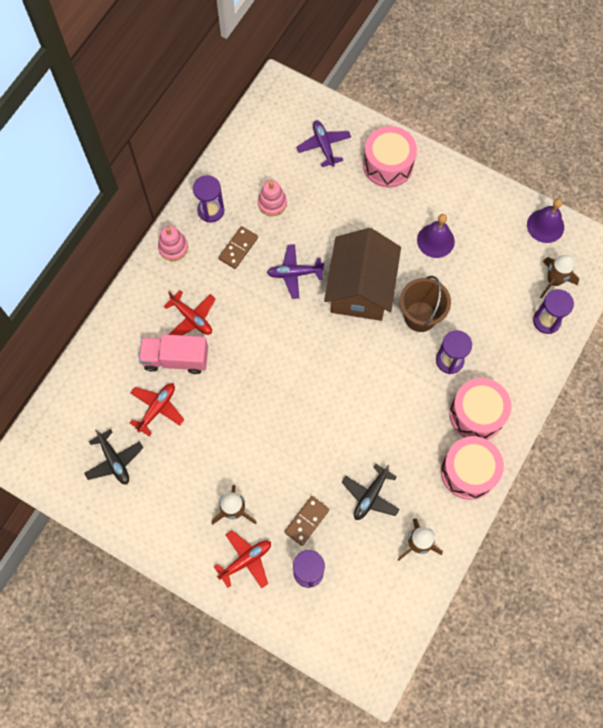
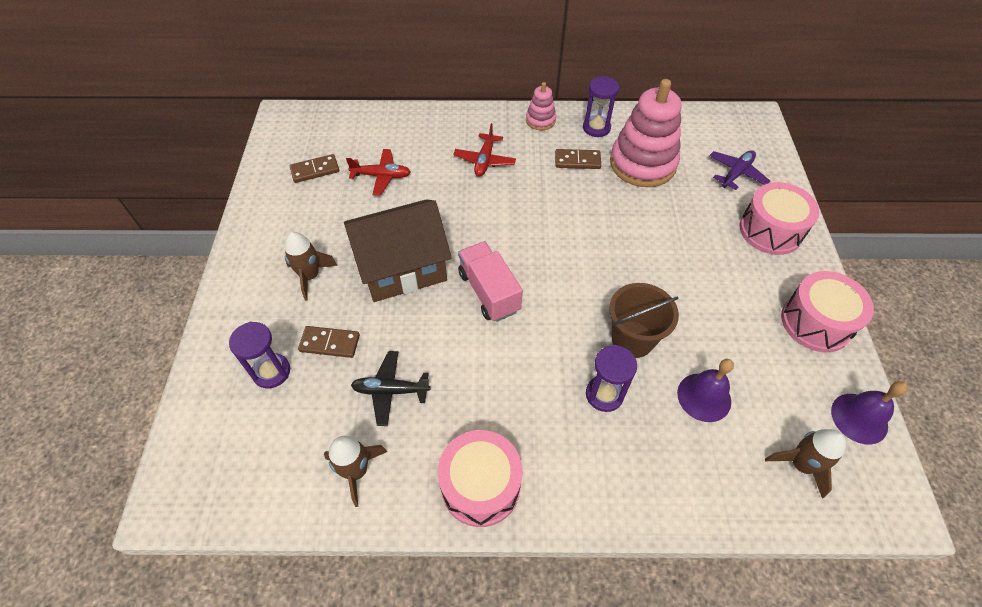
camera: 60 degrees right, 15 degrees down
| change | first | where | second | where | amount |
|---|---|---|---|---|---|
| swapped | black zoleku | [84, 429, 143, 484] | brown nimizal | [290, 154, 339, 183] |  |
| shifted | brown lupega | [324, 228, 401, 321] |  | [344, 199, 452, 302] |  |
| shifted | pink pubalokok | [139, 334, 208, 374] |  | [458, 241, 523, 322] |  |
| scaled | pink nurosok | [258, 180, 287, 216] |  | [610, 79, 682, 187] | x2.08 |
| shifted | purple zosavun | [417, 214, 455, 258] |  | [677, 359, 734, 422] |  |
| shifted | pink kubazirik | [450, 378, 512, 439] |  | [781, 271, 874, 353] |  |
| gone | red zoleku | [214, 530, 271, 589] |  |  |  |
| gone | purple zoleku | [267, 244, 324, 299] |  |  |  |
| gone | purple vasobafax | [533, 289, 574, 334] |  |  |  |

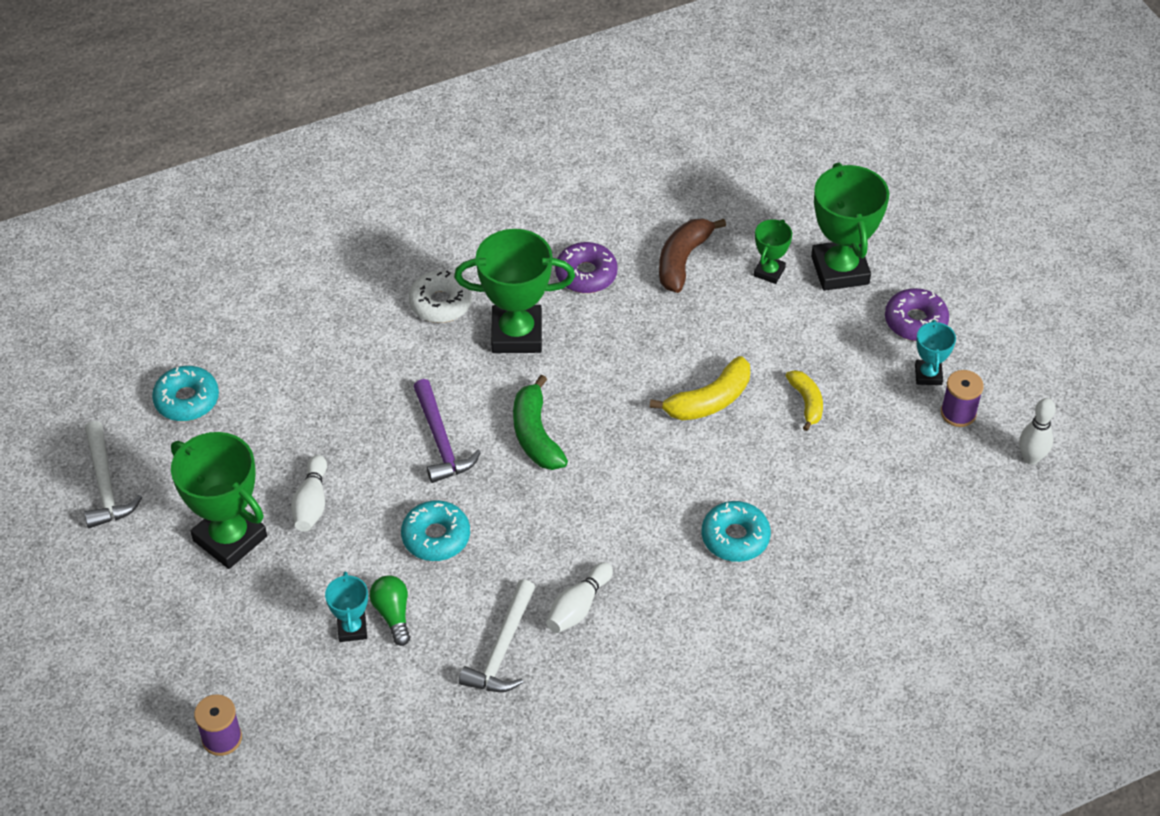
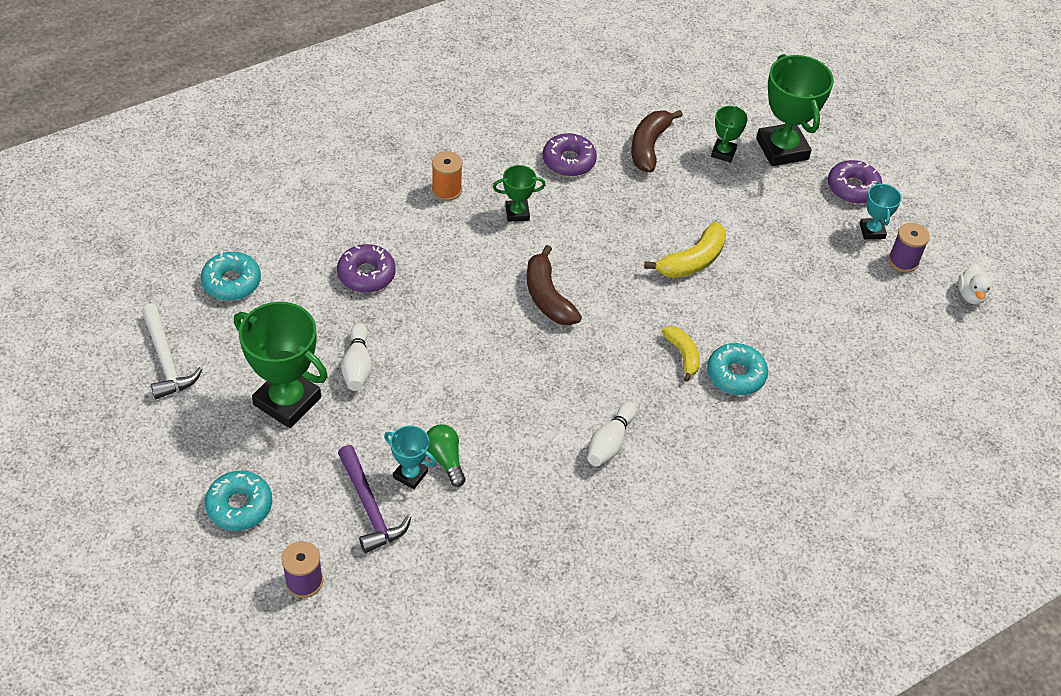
camera: 10 degrees left, 0 degrees up
| change | first | where | second | where | amount |
|---|---|---|---|---|---|
| shifted | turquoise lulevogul | [401, 500, 470, 561] |  | [205, 471, 272, 531] |  |
| new |  |  | purple lulevogul | [337, 244, 396, 293] |  |
| shifted | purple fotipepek | [413, 379, 481, 483] |  | [338, 445, 411, 553] |  |
| rotated | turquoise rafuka | [325, 572, 368, 642] |  | [384, 426, 436, 489] | 45 degrees counterclockwise |
| swapped | white lulevogul | [409, 271, 472, 323] | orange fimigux | [432, 151, 463, 201] |  |
| scaled | green rafuka | [454, 229, 575, 353] |  | [493, 165, 546, 222] | x0.51 |
| repainted | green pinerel | [513, 375, 568, 470] | brown pinerel | [527, 245, 582, 326] |  |
| shifted | yellow pinerel | [785, 370, 823, 431] |  | [662, 326, 700, 382] |  |
| swapped | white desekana | [1019, 398, 1056, 465] | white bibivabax | [958, 264, 992, 305] |  |
| gone | white fotipepek | [459, 579, 535, 692] |  |  |  |

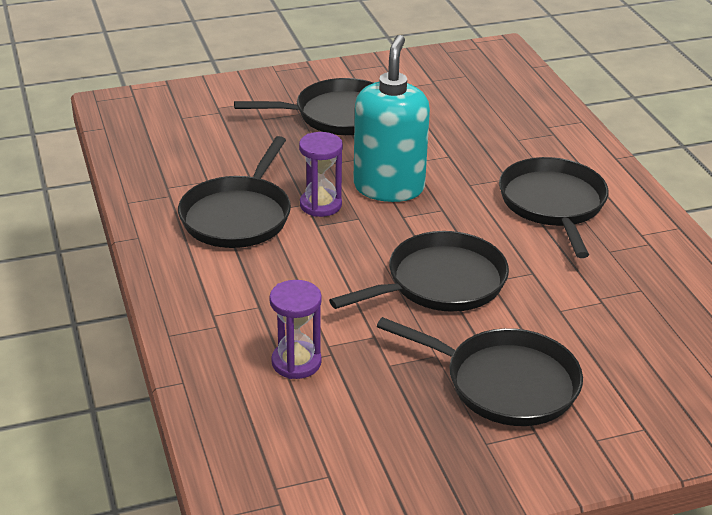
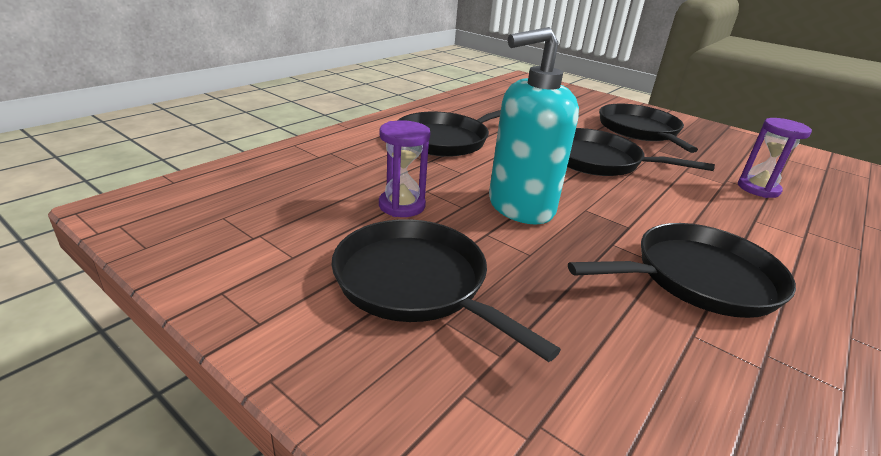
camera: 125 degrees left, 5 degrees down
| change | first | where | second | where | amount |
|---|---|---|---|---|---|
| shifted | purple vasobafax | [299, 132, 343, 217] |  | [379, 120, 430, 217] |  |

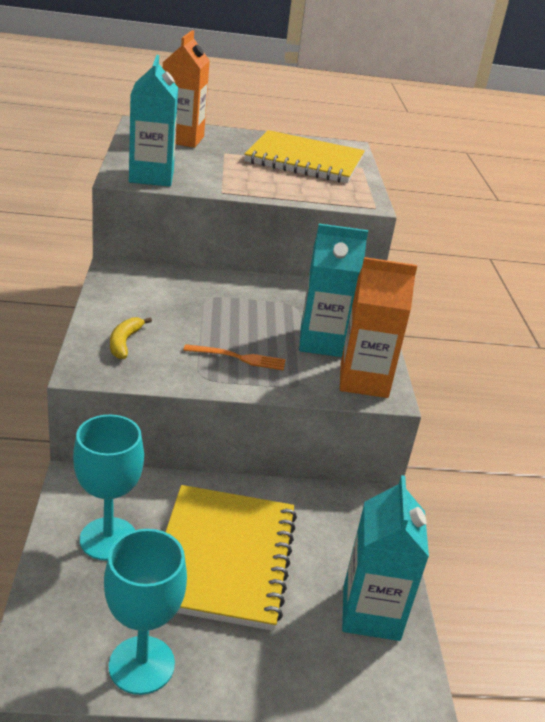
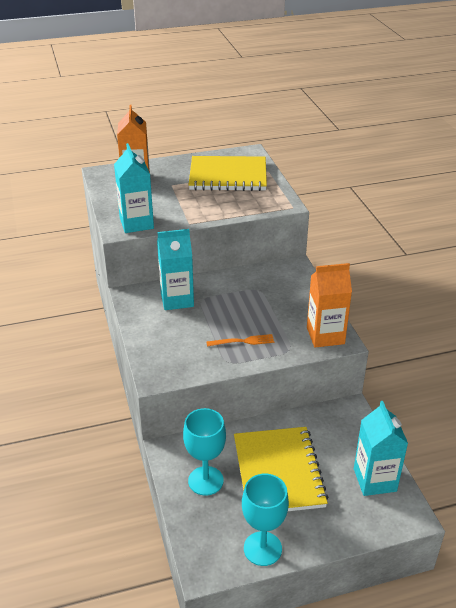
camera: 10 degrees left, 5 degrees up
| change | first | where | second | where | amount |
|---|---|---|---|---|---|
| shifted | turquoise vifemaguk | [299, 224, 368, 357] |  | [157, 229, 194, 310] |  |
| gone | yellow pinerel | [110, 317, 152, 359] |  |  |  |

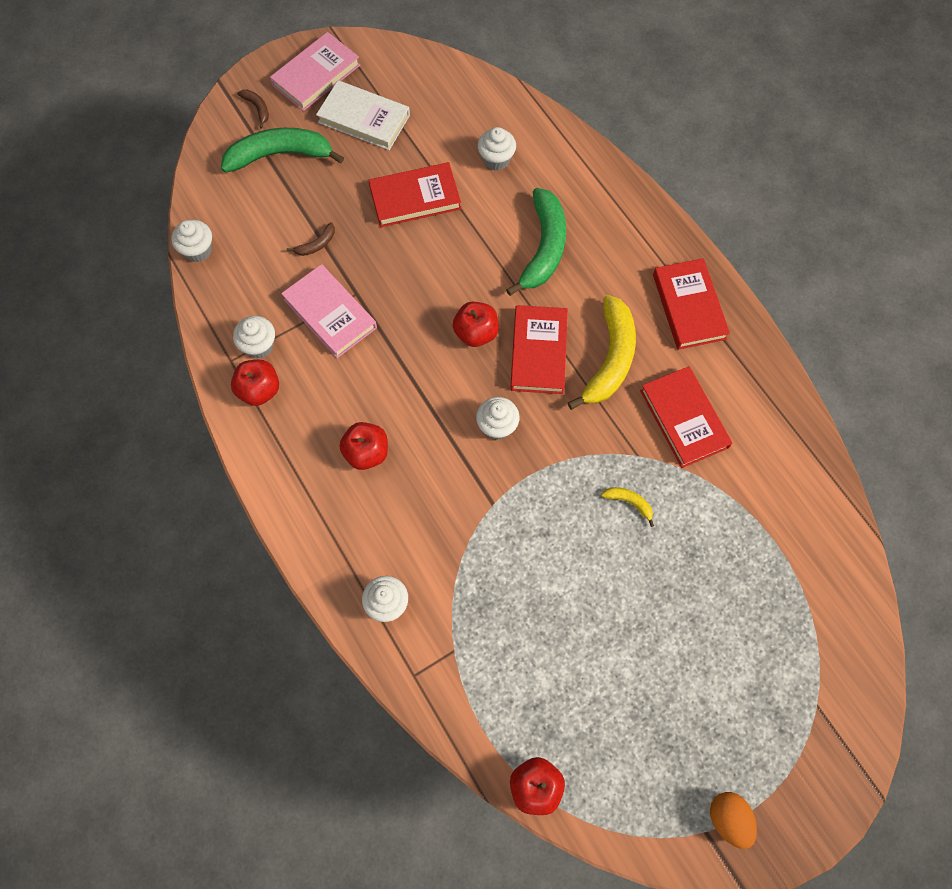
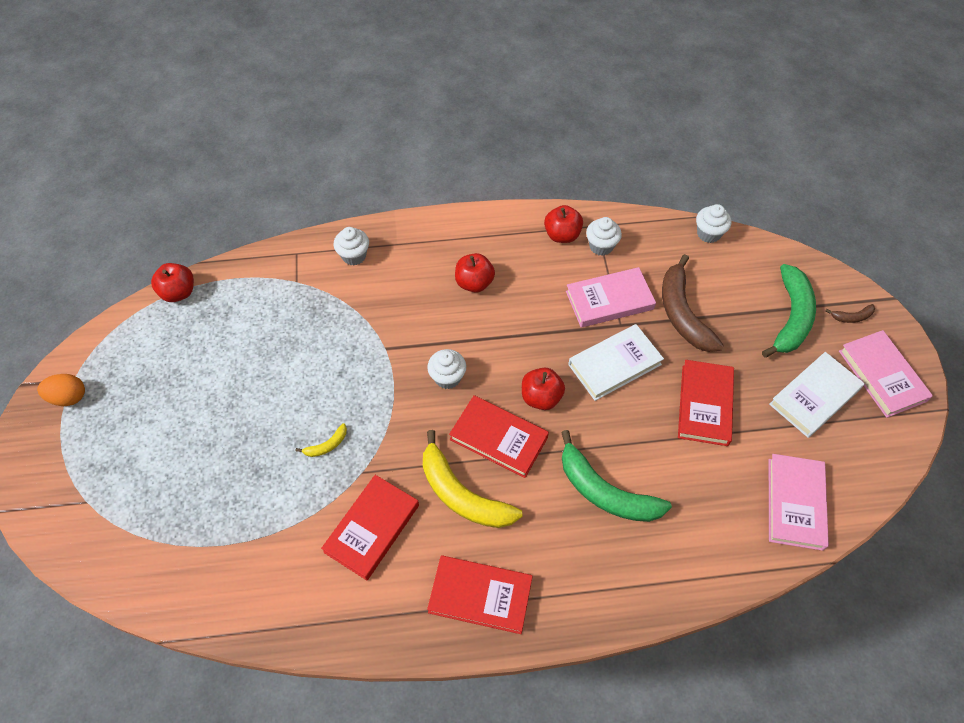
camera: 115 degrees right, 10 degrees down
| change | first | where | second | where | amount |
|---|---|---|---|---|---|
| rotated | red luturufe | [640, 366, 732, 468] |  | [321, 475, 419, 580] | 60 degrees counterclockwise |
| new |  |  | white luturufe | [568, 324, 664, 401] |  |
| scaled | brown pinerel | [287, 222, 335, 256] |  | [662, 254, 724, 352] | x2.31 |
| new |  |  | pink luturufe | [769, 454, 829, 551] |  |
| gone | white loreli | [478, 127, 516, 171] |  |  |  |

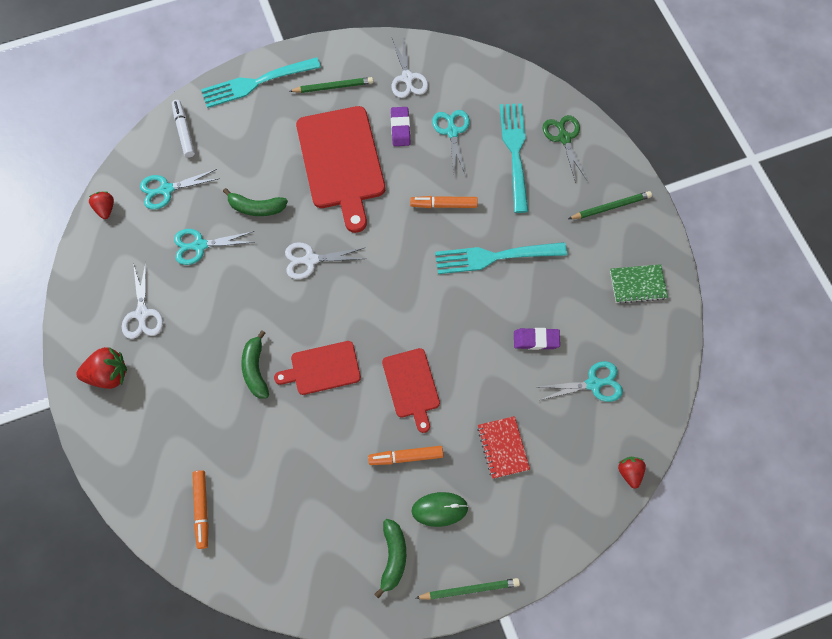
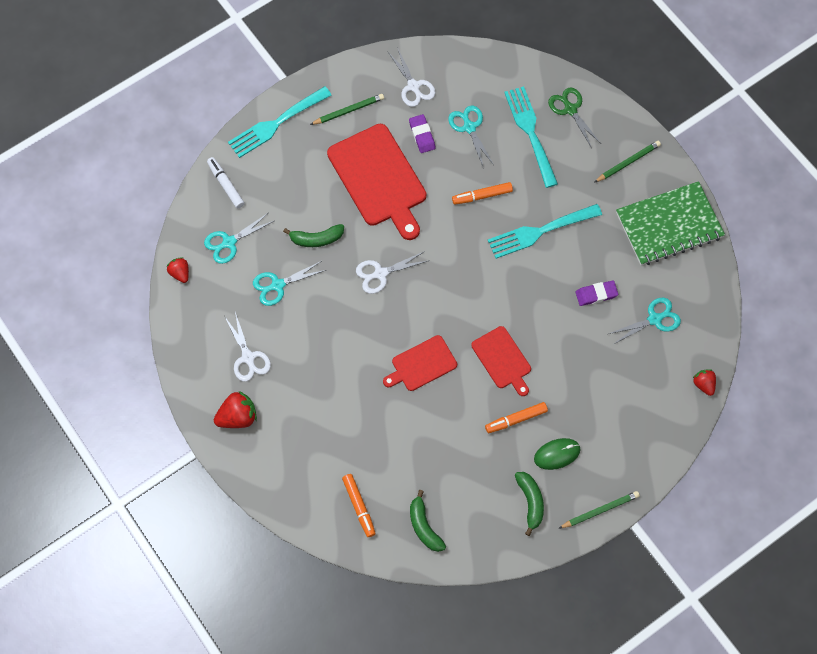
camera: 15 degrees left, 0 degrees up
| change | first | where | second | where | amount |
|---|---|---|---|---|---|
| shifted | green pinerel | [241, 330, 269, 398] |  | [410, 490, 446, 552] |  |
| scaled | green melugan | [610, 264, 668, 304] |  | [616, 181, 725, 265] | x1.97 |
| gone | red melugan | [477, 416, 530, 479] |  |  |  |

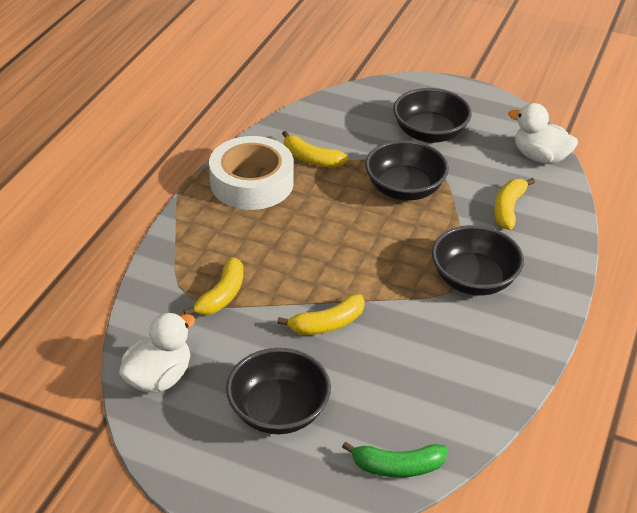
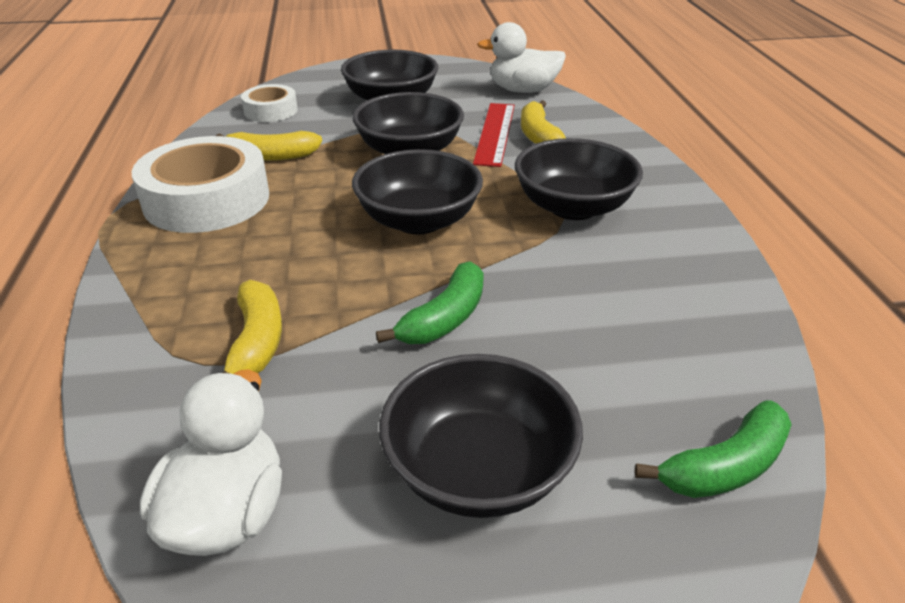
camera: 30 degrees left, 5 degrees down
| change | first | where | second | where | amount |
|---|---|---|---|---|---|
| new |  |  | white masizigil | [241, 84, 298, 122] |  |
| new |  |  | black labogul | [352, 149, 483, 234] |  |
| repainted | yellow pinerel | [277, 294, 365, 335] | green pinerel | [376, 261, 484, 344] |  |
| new |  |  | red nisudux | [473, 103, 515, 167] |  |

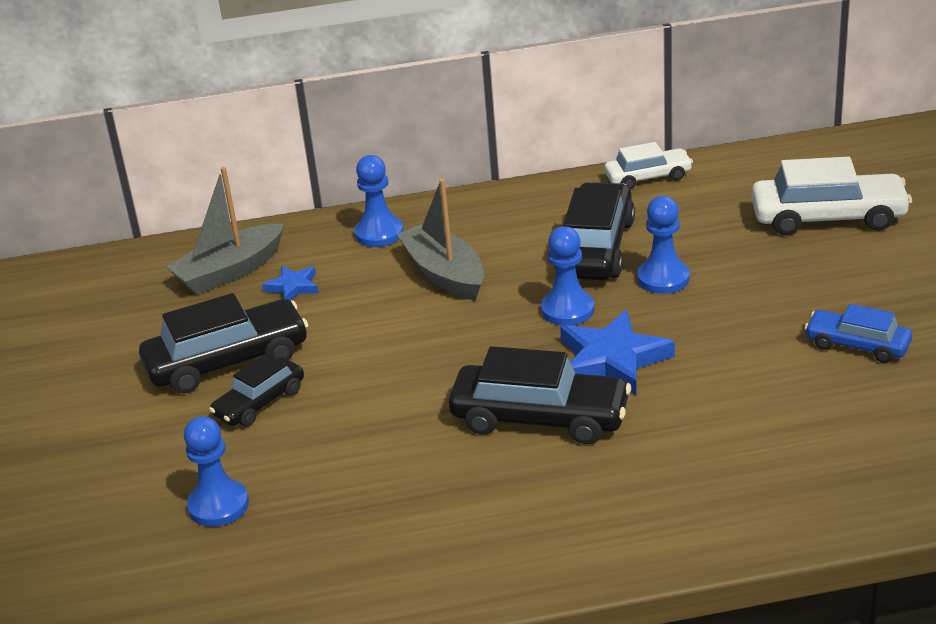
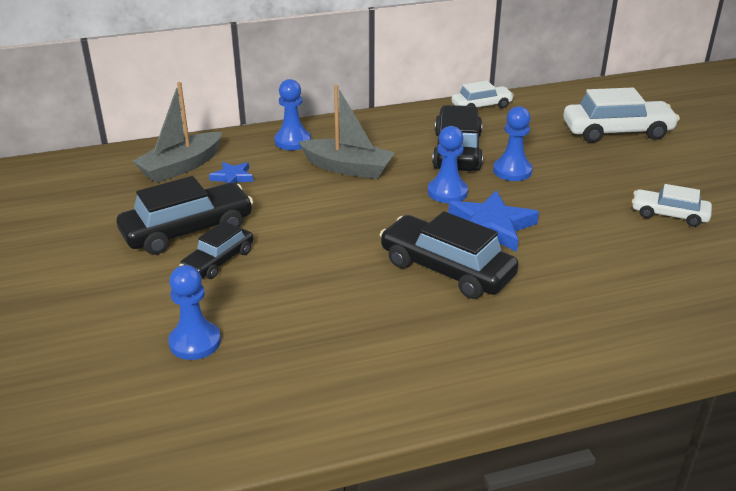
camera: 10 degrees left, 0 degrees up
| change | first | where | second | where | amount |
|---|---|---|---|---|---|
| rotated | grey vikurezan | [397, 179, 484, 301] |  | [299, 85, 395, 179] | 150 degrees clockwise |
| rotated | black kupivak | [449, 346, 631, 444] |  | [379, 211, 519, 299] | 150 degrees counterclockwise |
| repainted | blue kupivak | [805, 304, 912, 363] | white kupivak | [632, 184, 712, 227] |  |

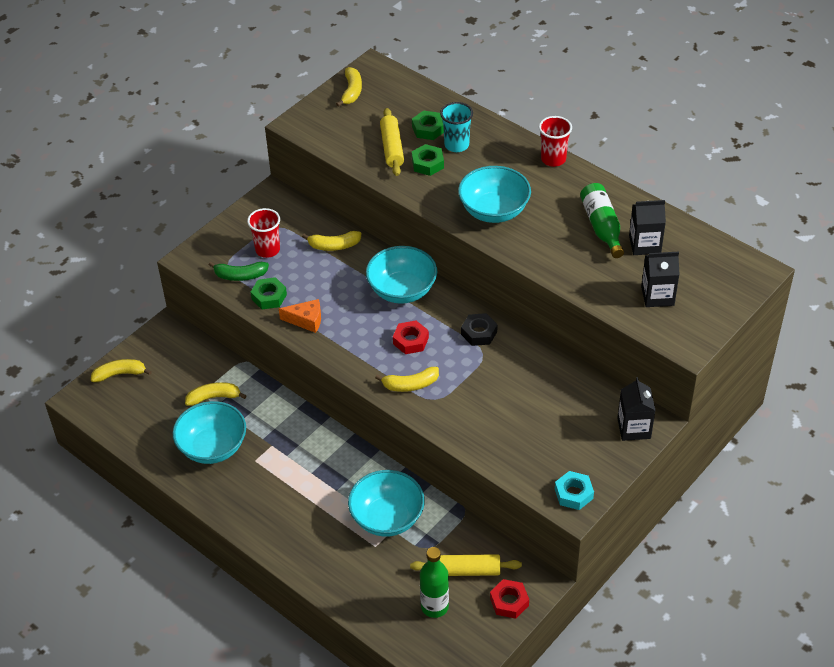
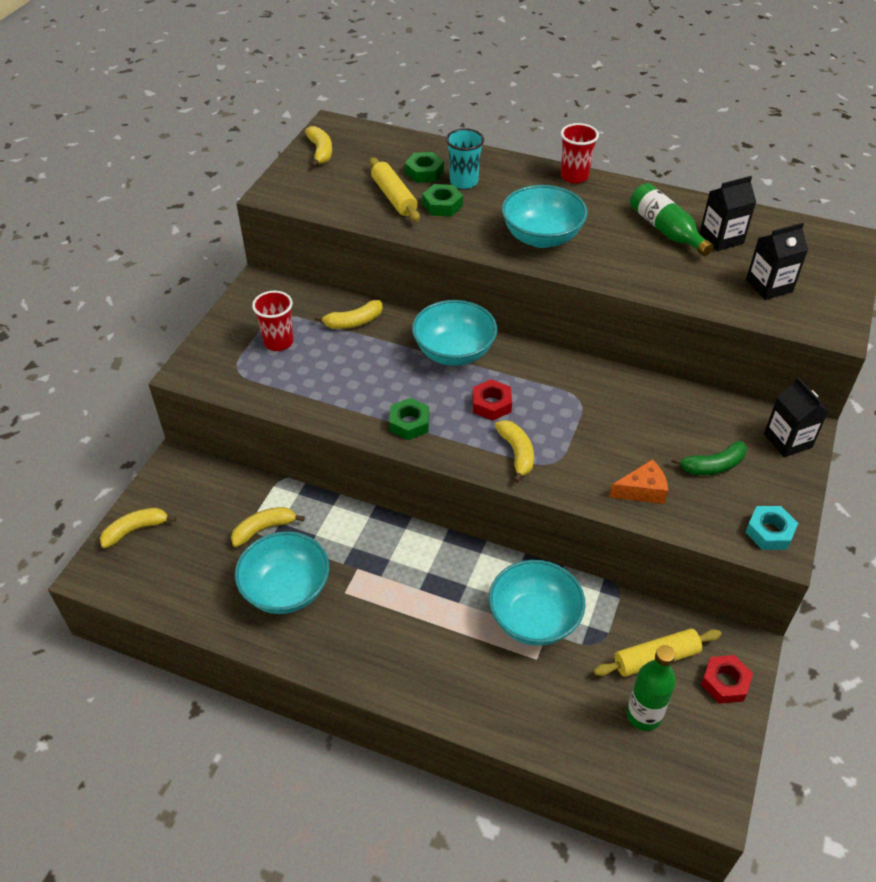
camera: 20 degrees left, 0 degrees up
| change | first | where | second | where | amount |
|---|---|---|---|---|---|
| shifted | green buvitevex | [251, 277, 287, 310] |  | [389, 398, 429, 440] |  |
| rotated | yellow pinerel | [375, 367, 439, 392] |  | [495, 420, 534, 483] | 75 degrees counterclockwise |
| shifted | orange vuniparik | [279, 299, 321, 333] |  | [609, 459, 668, 504] |  |
| shifted | green pinerel | [209, 262, 269, 281] |  | [671, 441, 747, 475] |  |
| gone | black buvitevex | [461, 313, 498, 346] |  |  |  |

